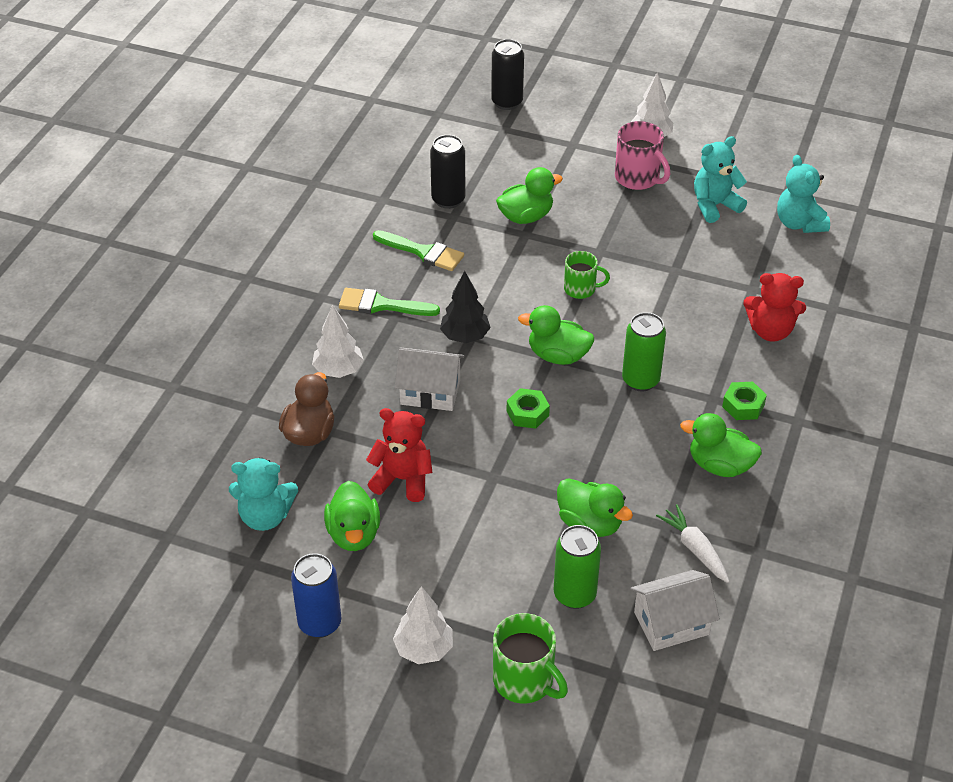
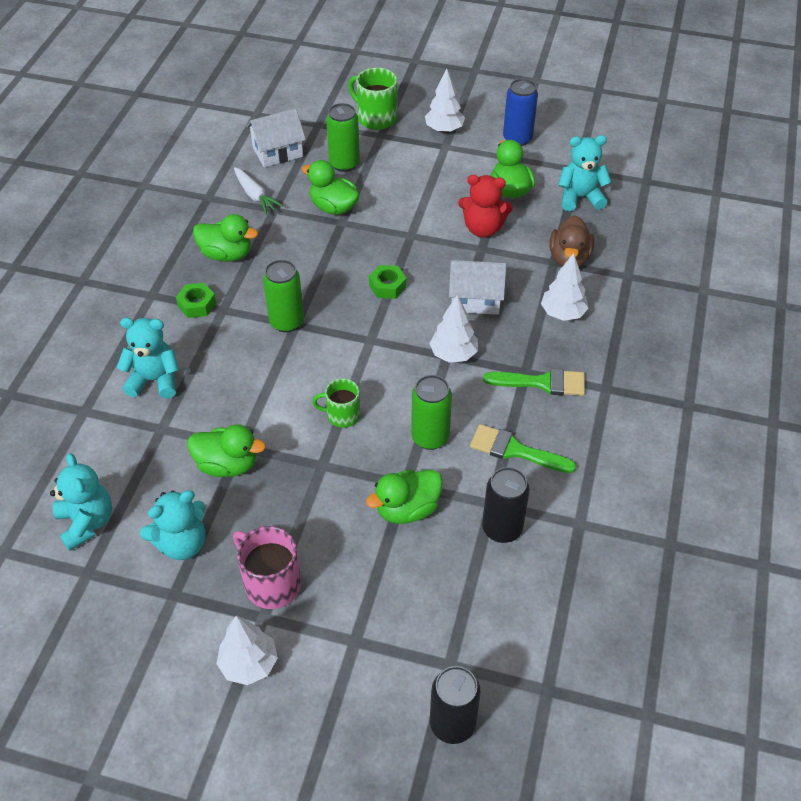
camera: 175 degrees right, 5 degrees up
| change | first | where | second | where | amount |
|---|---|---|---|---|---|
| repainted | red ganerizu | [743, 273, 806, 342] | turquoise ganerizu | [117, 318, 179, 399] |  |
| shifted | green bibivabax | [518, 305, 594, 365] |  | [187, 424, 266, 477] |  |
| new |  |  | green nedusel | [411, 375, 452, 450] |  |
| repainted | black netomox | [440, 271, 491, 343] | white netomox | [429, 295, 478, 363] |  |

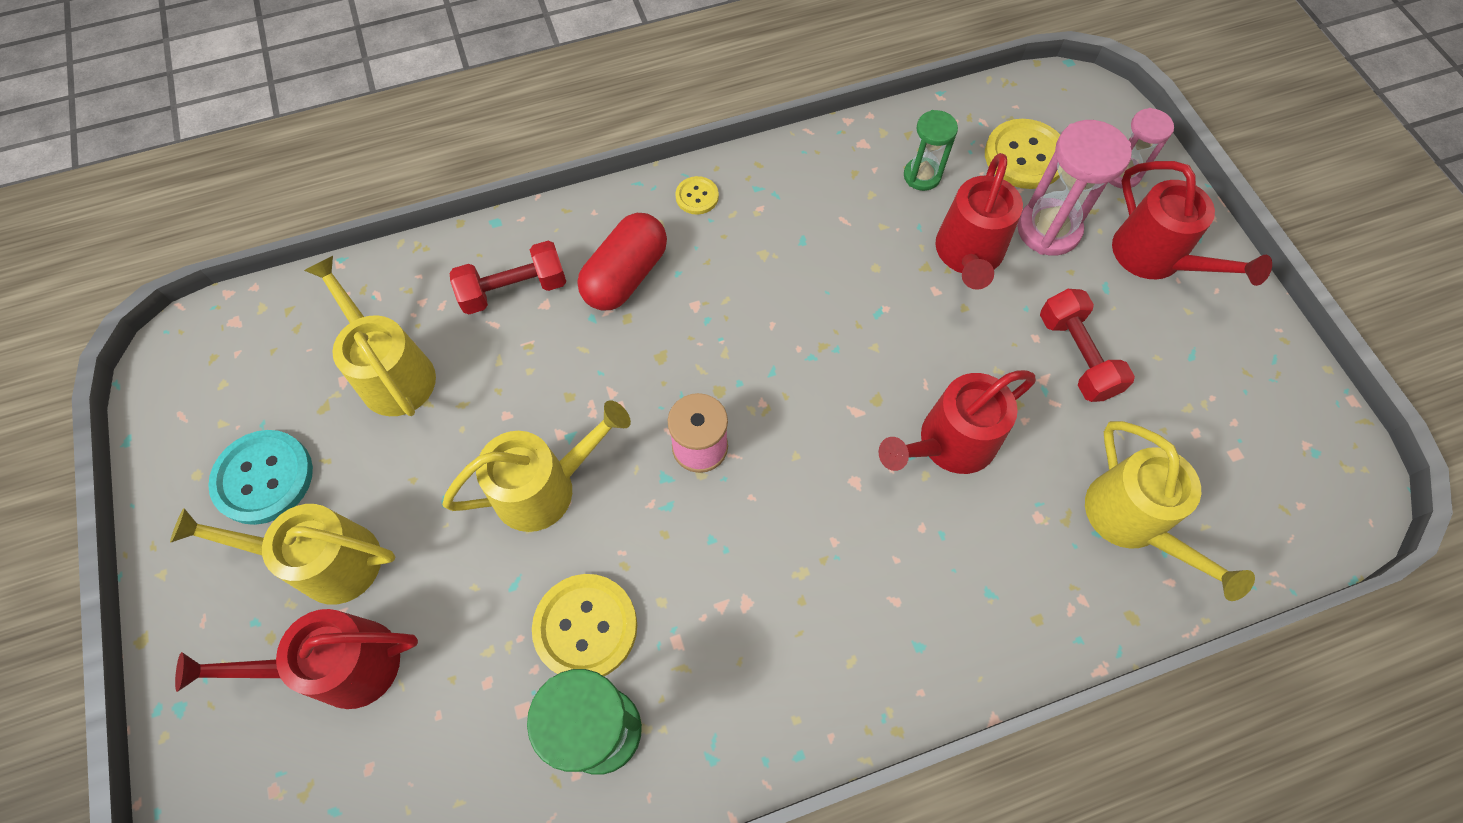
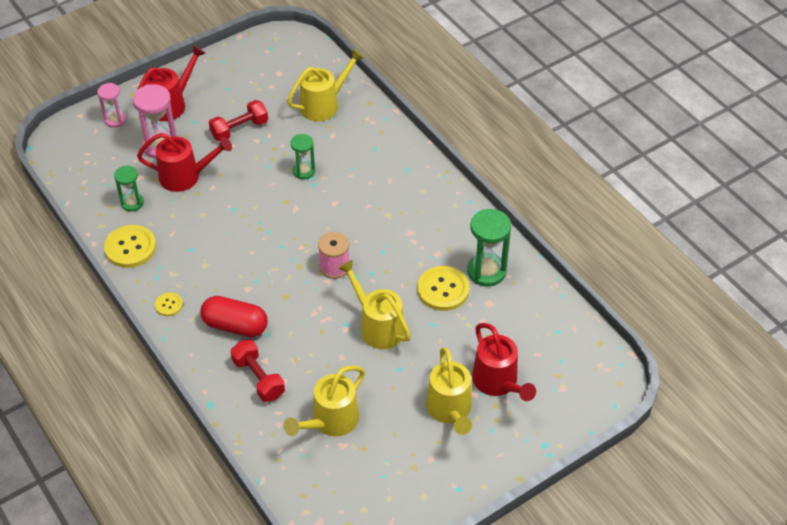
camera: 105 degrees left, 15 degrees down
| change | first | where | second | where | amount |
|---|---|---|---|---|---|
| shifted | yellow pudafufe | [985, 119, 1060, 189] |  | [104, 225, 156, 268] |  |
| swapped | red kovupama | [878, 370, 1036, 474] | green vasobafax | [290, 134, 315, 179] |  |
| gone | turquoise pudafufe | [208, 430, 313, 525] |  |  |  |

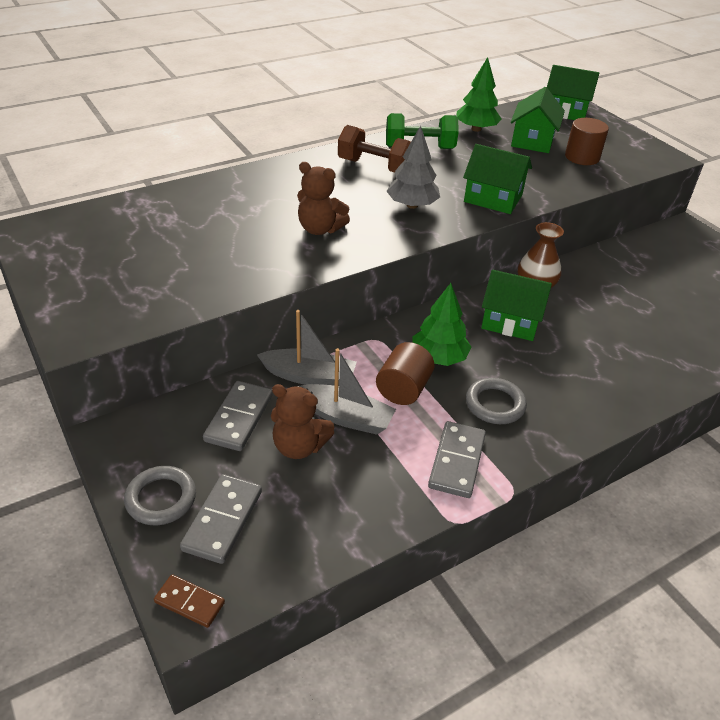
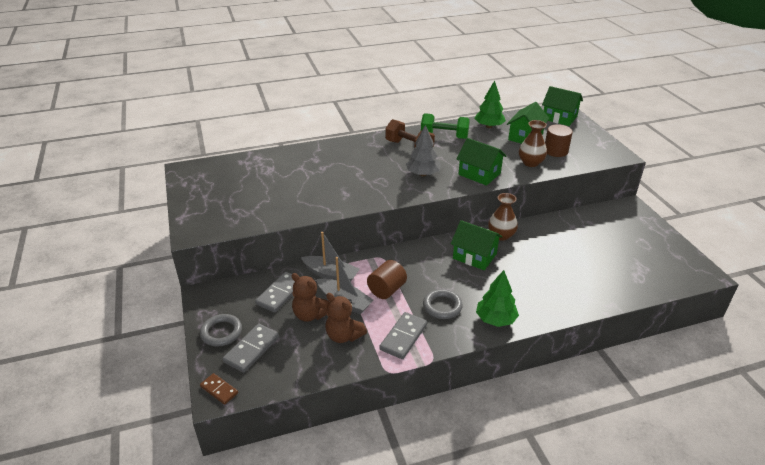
camera: 15 degrees right, 5 degrees down
| change | first | where | second | where | amount |
|---|---|---|---|---|---|
| shifted | brown ganerizu | [297, 162, 350, 235] |  | [325, 293, 367, 343] |  |
| shifted | green netomox | [413, 283, 471, 366] |  | [476, 270, 519, 327] |  |
| new |  |  | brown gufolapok | [519, 120, 547, 167] |  |

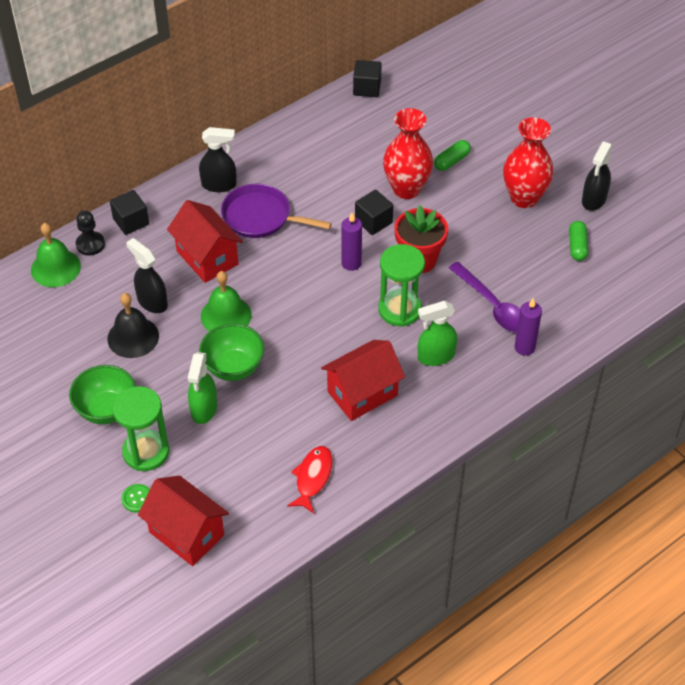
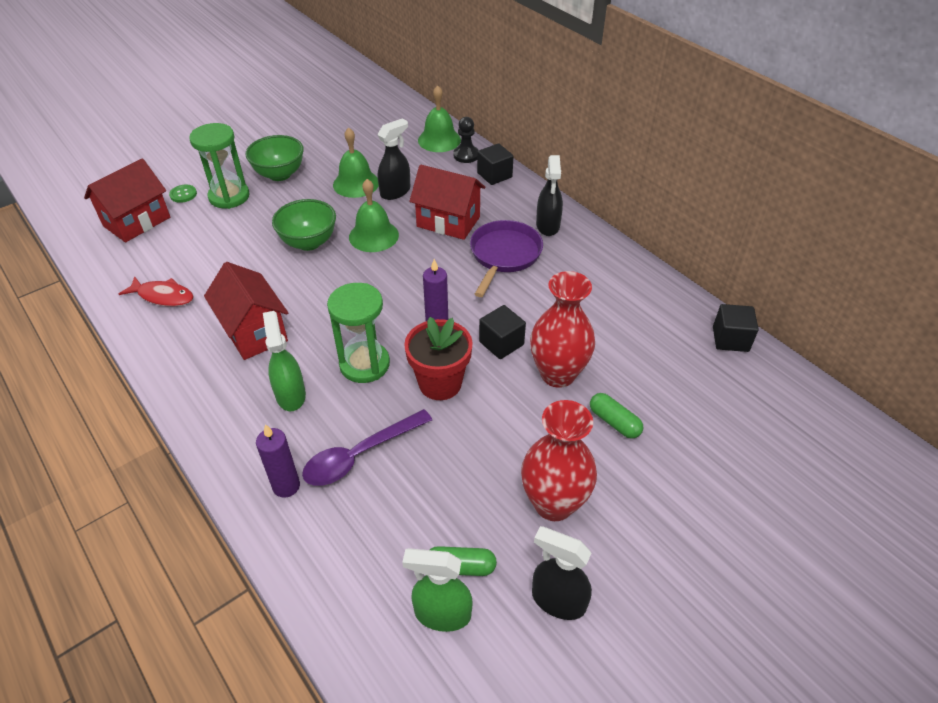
camera: 90 degrees right, 5 degrees down
| change | first | where | second | where | amount |
|---|---|---|---|---|---|
| repainted | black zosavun | [107, 293, 159, 358] | green zosavun | [333, 127, 379, 198] |  |
| shifted | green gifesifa | [188, 352, 217, 424] |  | [402, 548, 472, 632] |  |
| rotated | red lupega | [167, 200, 243, 283] |  | [409, 165, 485, 240] | 60 degrees clockwise |

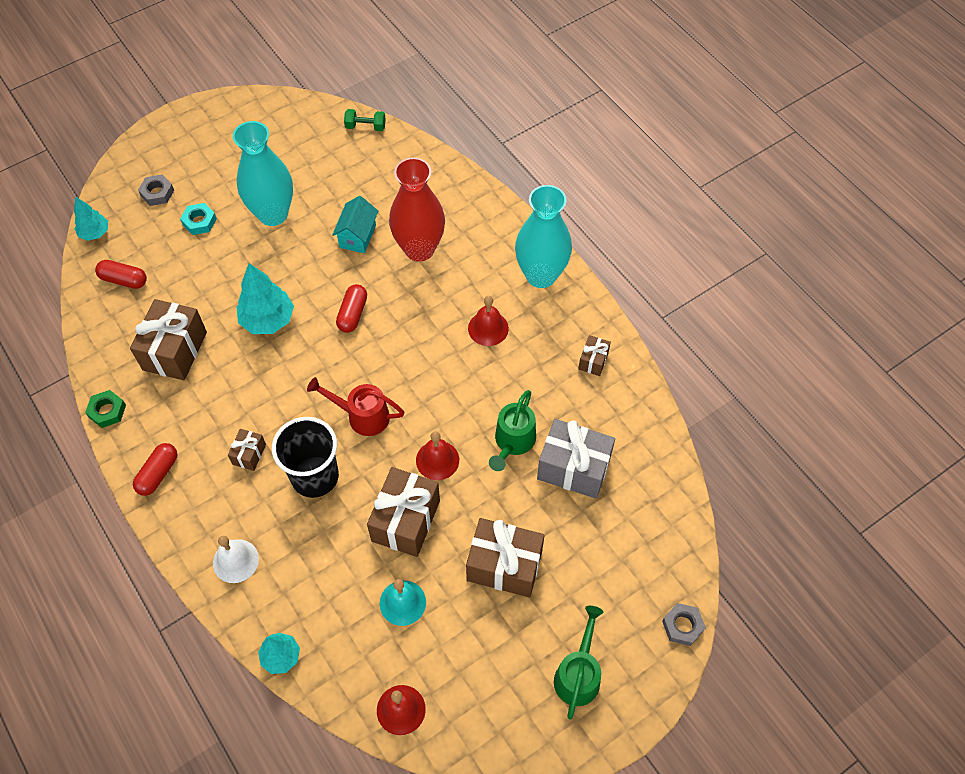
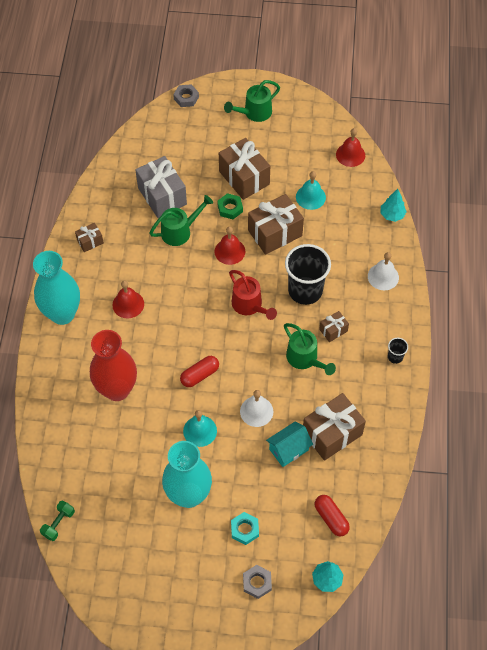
camera: 140 degrees left, 0 degrees up
| change | first | where | second | where | amount |
|---|---|---|---|---|---|
| rotated | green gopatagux | [344, 109, 386, 131] |  | [40, 501, 75, 541] | 75 degrees clockwise |
| new |  |  | turquoise zosavun | [183, 410, 217, 447] |  |
| shifted | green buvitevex | [85, 390, 126, 428] |  | [217, 193, 243, 219] |  |
| swapped | turquoise netomox | [237, 263, 294, 334] | white zosavun | [240, 390, 273, 427] |  |
| shifted | turquoise lupega | [332, 196, 378, 253] |  | [266, 421, 313, 467] |  |
| new |  |  | green kovupama | [284, 323, 336, 375] |  |
| swapped | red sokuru | [133, 443, 178, 496] | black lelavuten | [388, 338, 408, 364] |  |

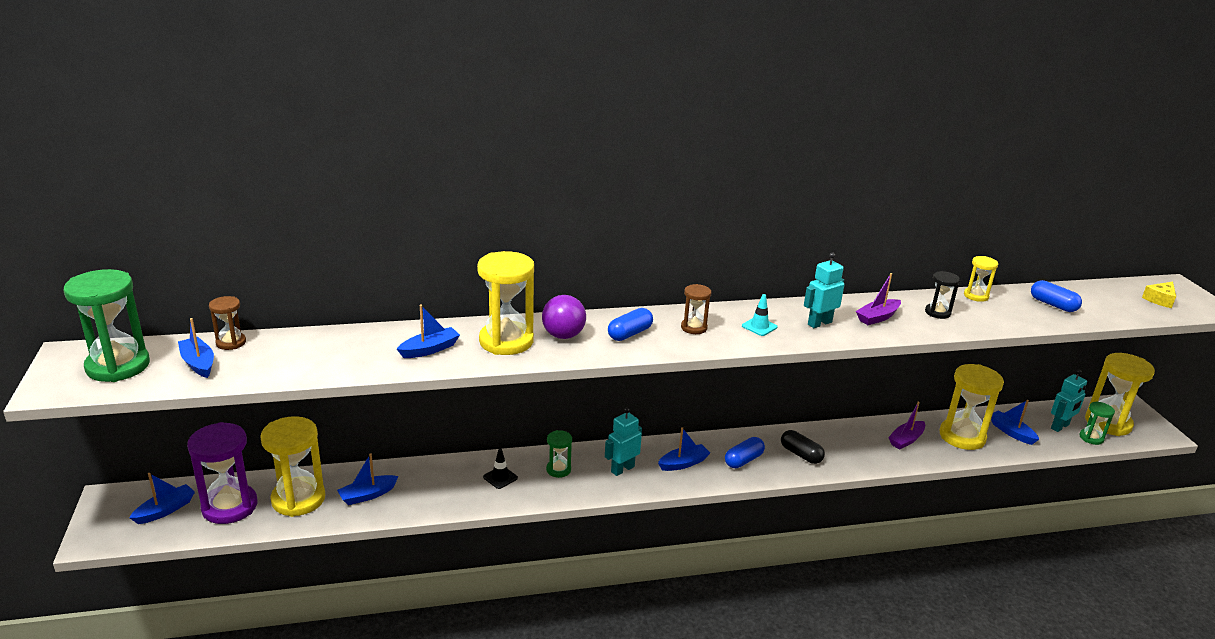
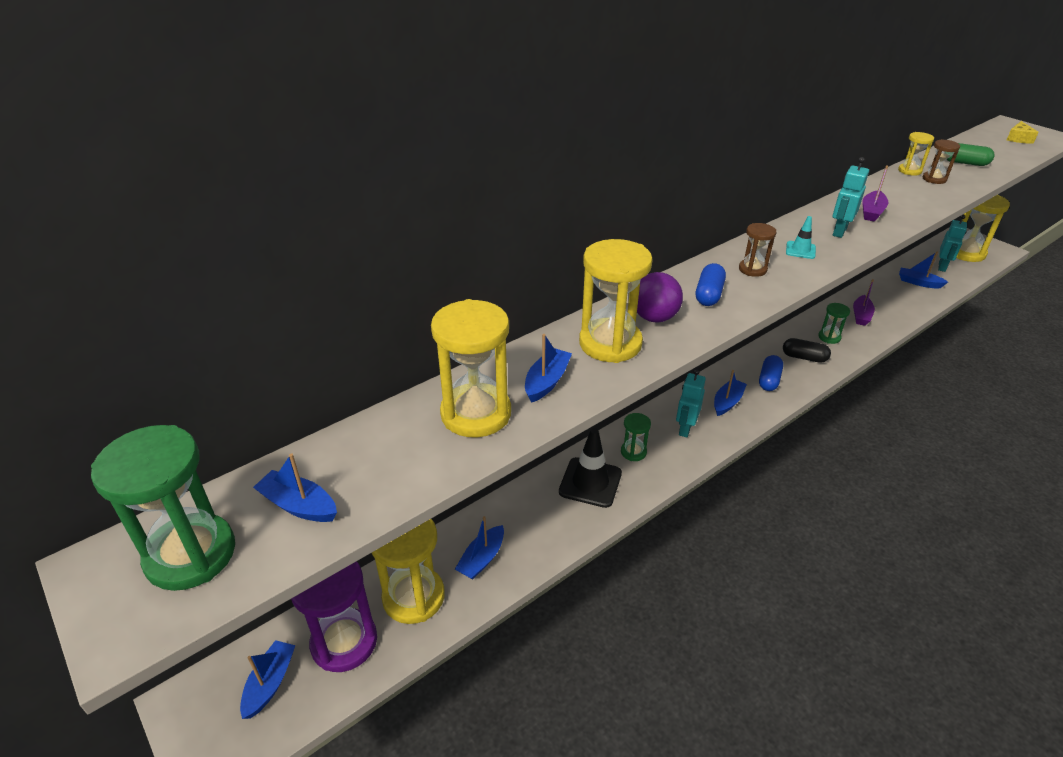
camera: 25 degrees left, 10 degrees up
| change | first | where | second | where | amount |
|---|---|---|---|---|---|
| shifted | yellow vasobafax | [939, 364, 1004, 450] |  | [431, 299, 511, 437] |  |
| scaled | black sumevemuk | [483, 449, 518, 489] |  | [559, 428, 622, 508] | x1.91 |
| shifted | green vasobafax | [1079, 401, 1115, 445] |  | [818, 303, 850, 344] |  |
| shifted | brown vasobafax | [209, 296, 246, 350] |  | [923, 139, 960, 184] |  |
| repainted | blue sokuru | [1031, 280, 1082, 312] | green sokuru | [946, 143, 995, 166] |  |
| gone | black vasobafax | [925, 271, 960, 319] |  |  |  |

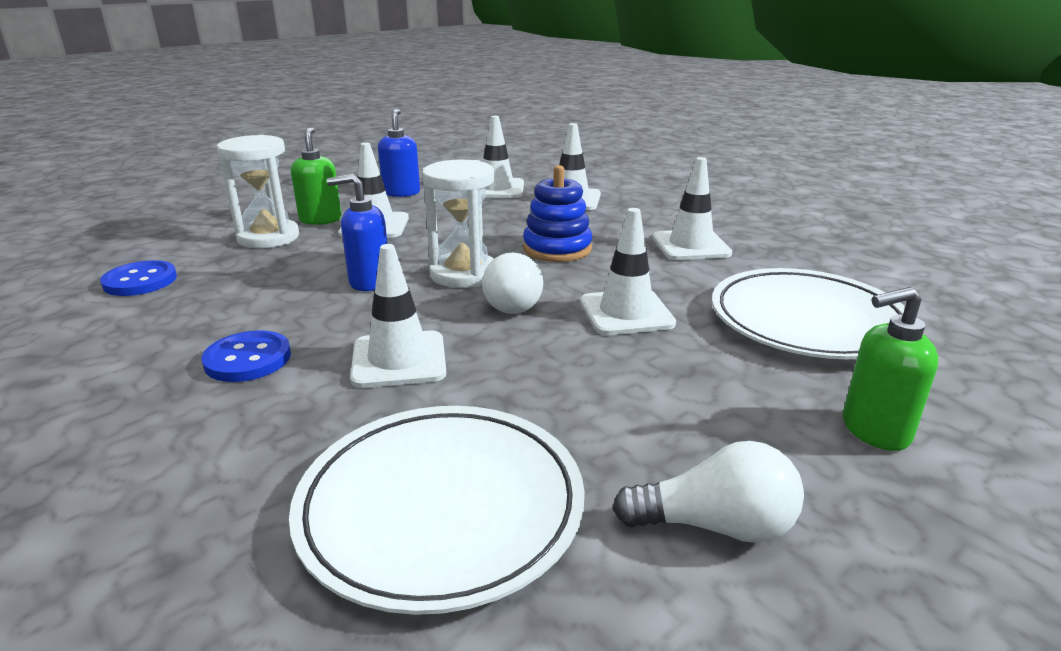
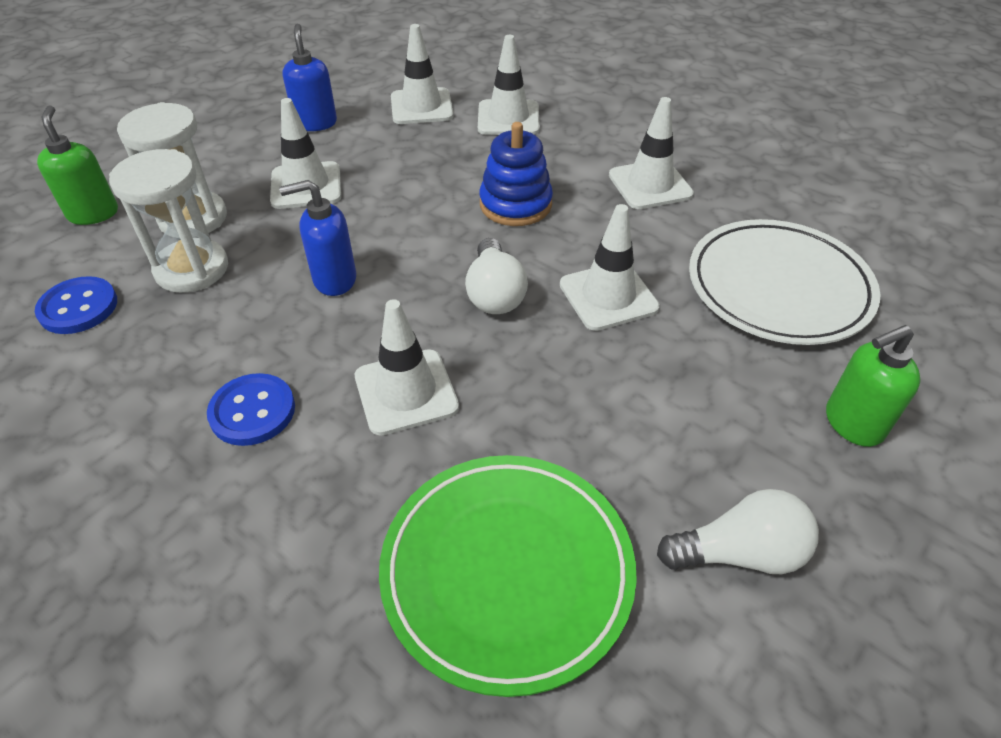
camera: 10 degrees left, 20 degrees up
| change | first | where | second | where | amount |
|---|---|---|---|---|---|
| shifted | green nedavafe | [291, 127, 342, 225] |  | [37, 105, 118, 225] |  |
| shifted | white vasobafax | [422, 160, 495, 288] |  | [109, 149, 228, 293] |  |
| repainted | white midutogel | [289, 406, 585, 615] | green midutogel | [379, 455, 637, 697] |  |

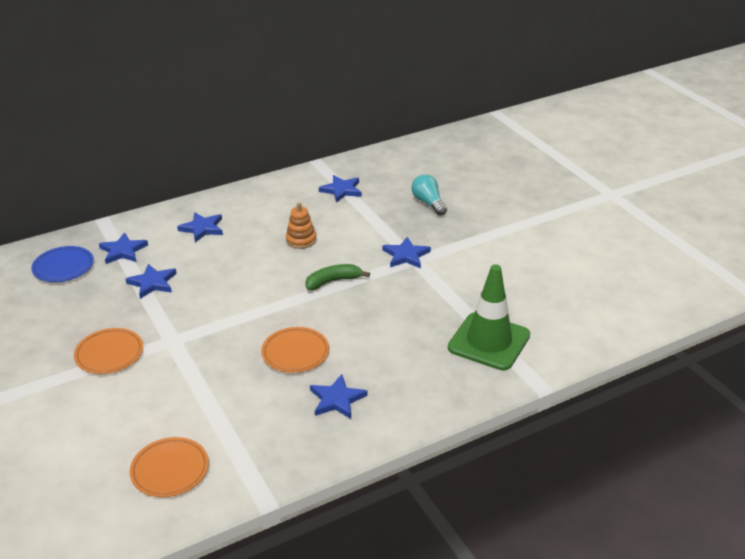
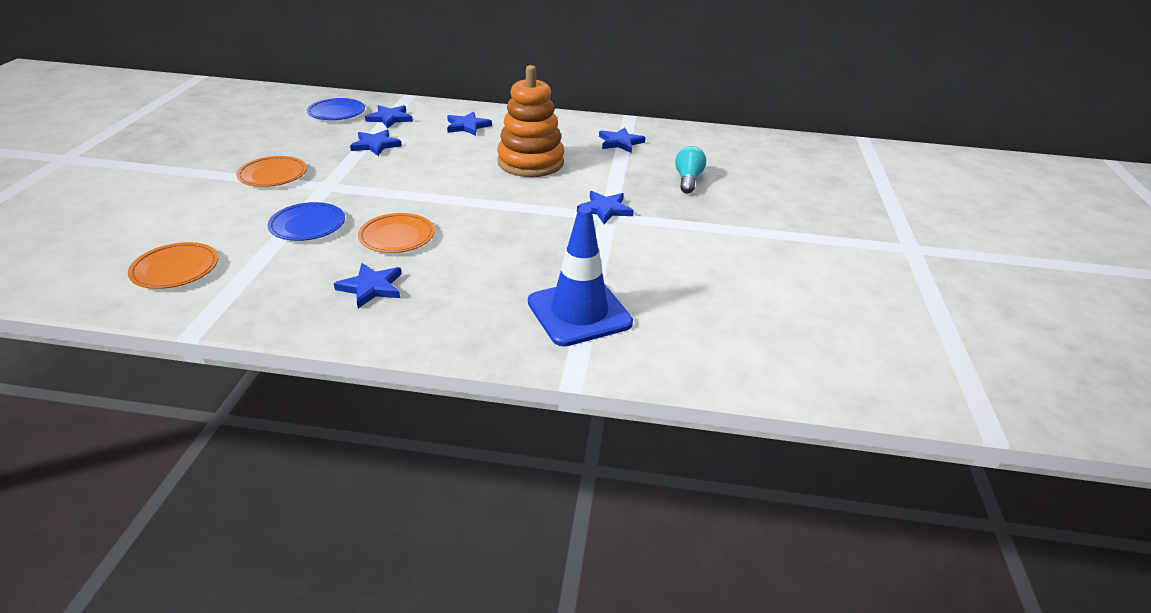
camera: 35 degrees right, 0 degrees up
| change | first | where | second | where | amount |
|---|---|---|---|---|---|
| new |  |  | blue midutogel | [267, 202, 345, 241] |  |
| scaled | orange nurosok | [286, 202, 316, 249] |  | [497, 65, 564, 177] | x2.06 |
| repainted | green sumevemuk | [448, 264, 530, 371] | blue sumevemuk | [528, 206, 633, 347] |  |
| gone | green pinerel | [305, 264, 370, 290] |  |  |  |

